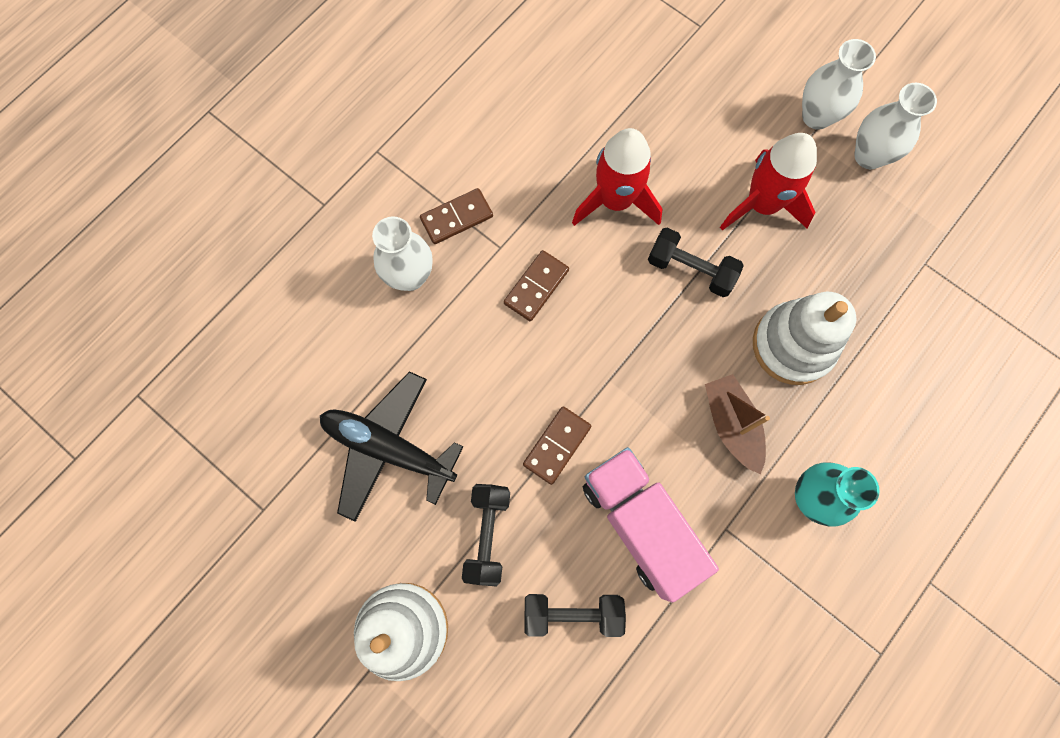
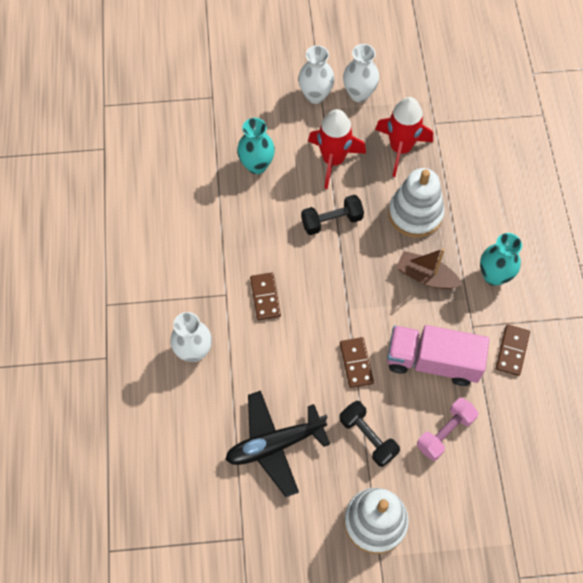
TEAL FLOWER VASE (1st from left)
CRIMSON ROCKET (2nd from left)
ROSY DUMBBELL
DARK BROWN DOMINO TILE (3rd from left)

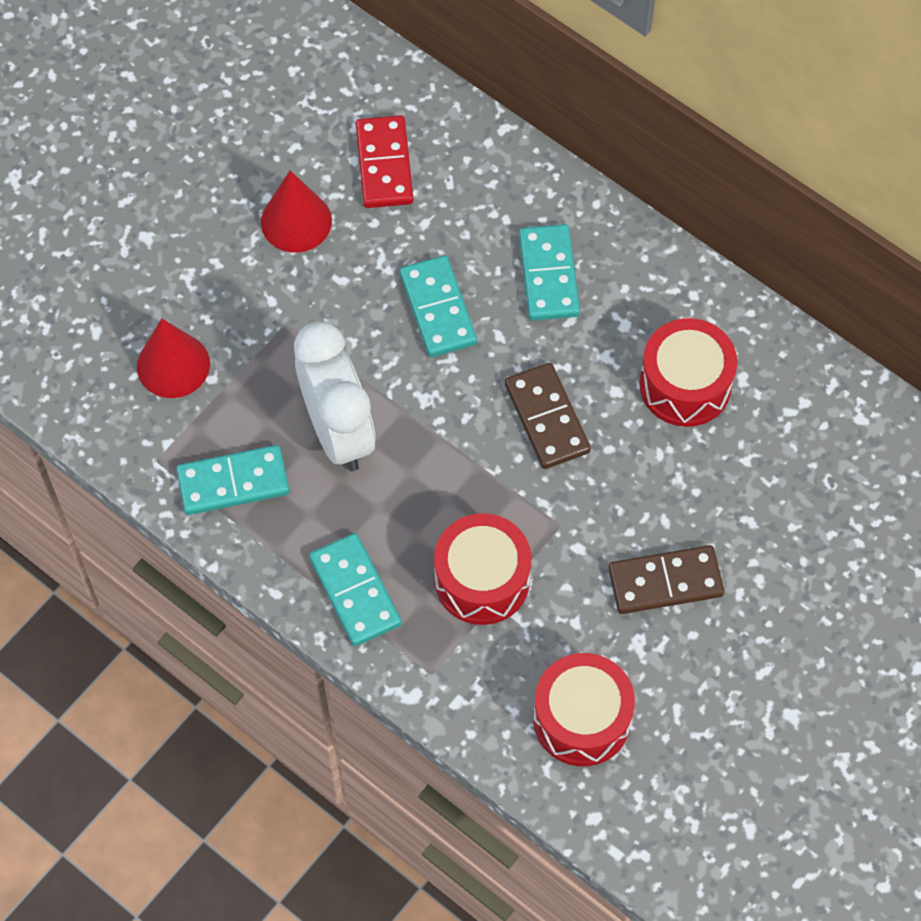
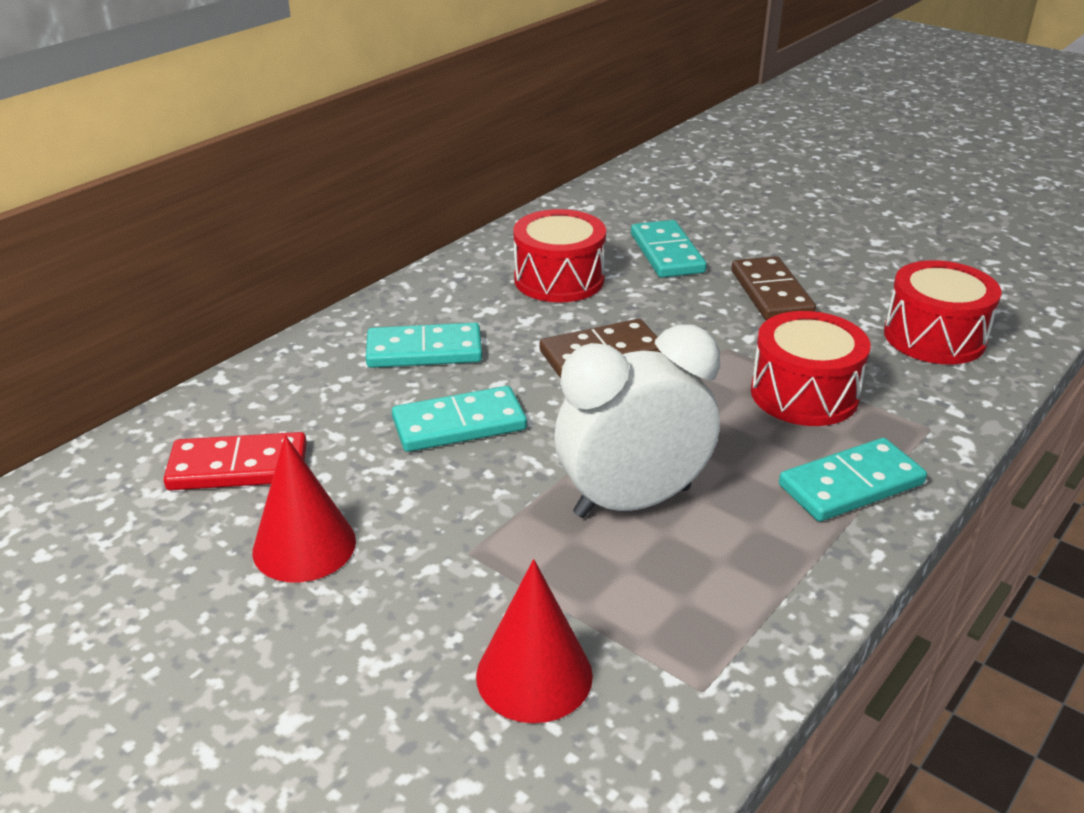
TEAL DOMINO TILE (3rd from left)

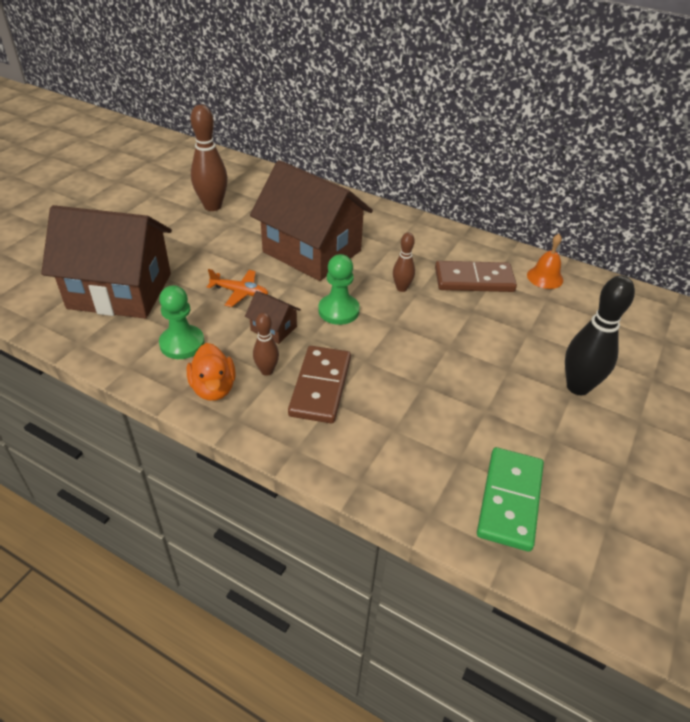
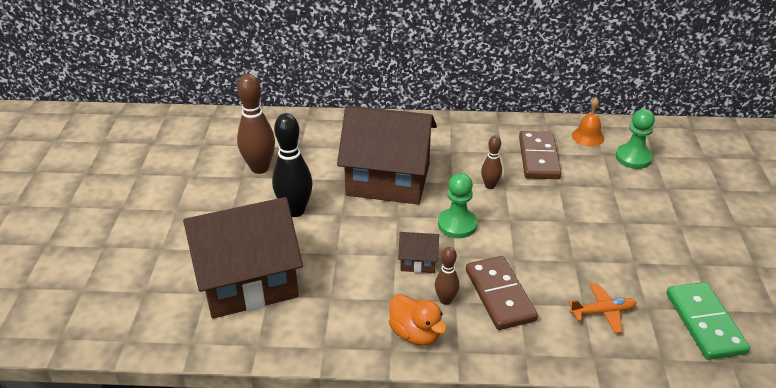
JET-BLACK TENPIN
DARK BROWN DOMINO TILE (2nd from left)
ORANGE-COLOURED TOY PLANE
LEAF-GREEN CHESS PAWN (2nd from left)

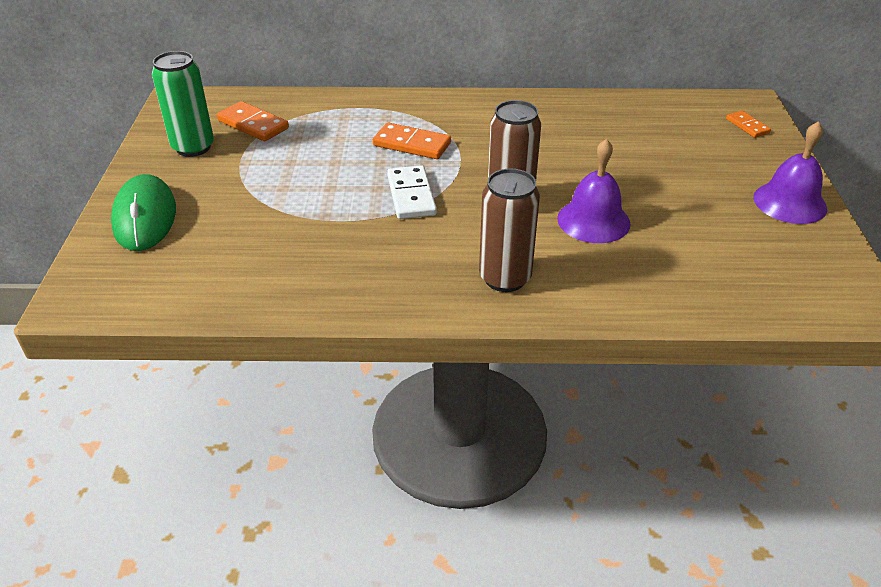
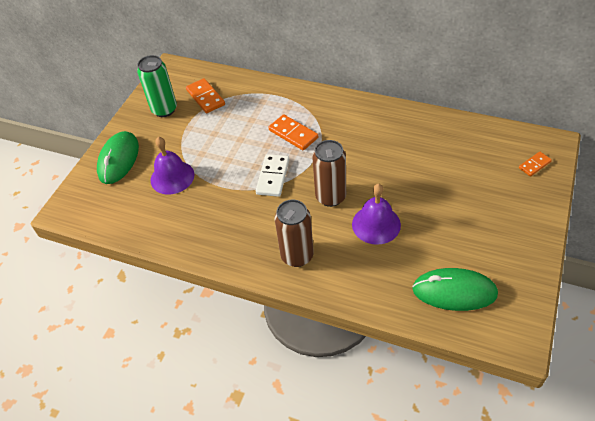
PURPLE SCHOOL BELL (1st from left)
LEAF-GREEN PC MOUSE (2nd from left)
ORANGE-COLOURED DOMINO TILE (3rd from left)

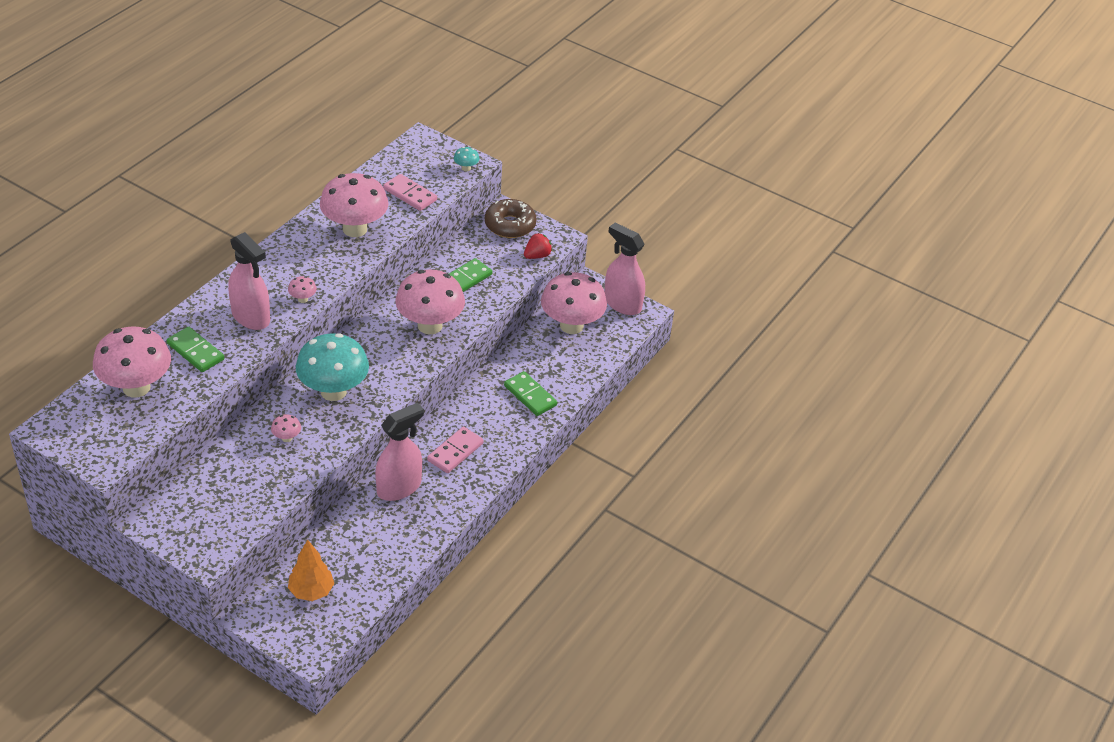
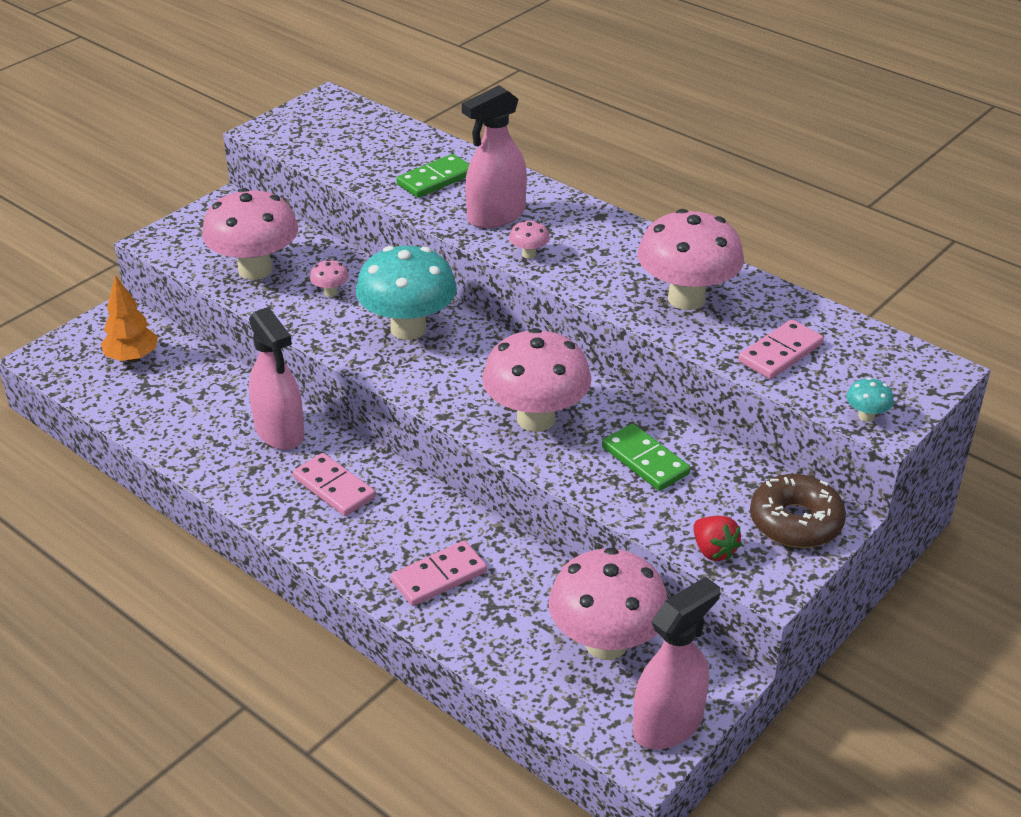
ROSY TOADSTOOL (1st from left)
ROSY DOMINO TILE (2nd from left)

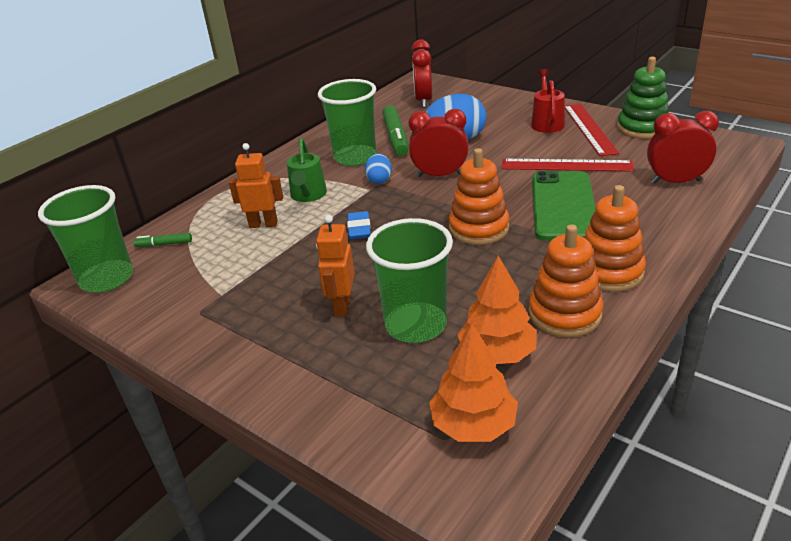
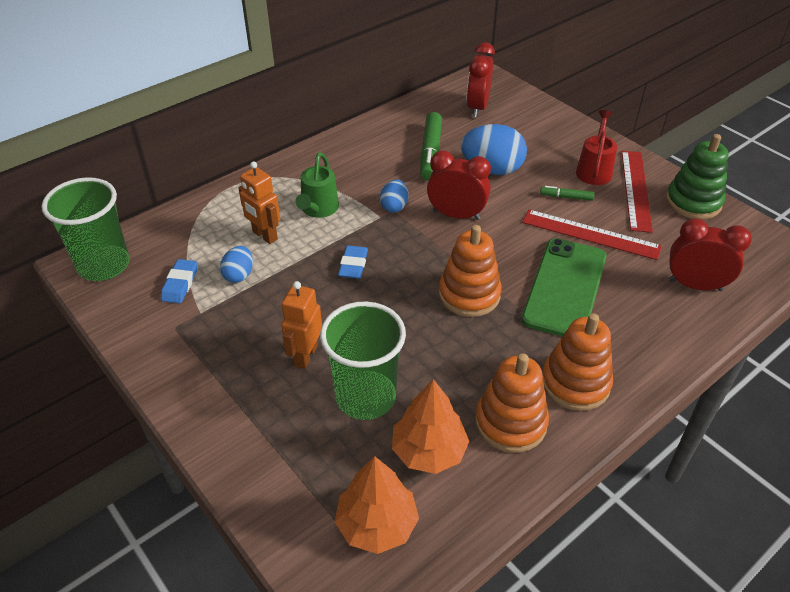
ROYAL BLUE ERASER (1st from left)
ROYAL BLUE EGG SHAPE (1st from left)
ORANGE-COLOURED ROBOT (1st from left)
LEAF-GREEN MARKER PEN (2nd from left)
LEAF-GREEN TUMBLER (2nd from left in the first image)

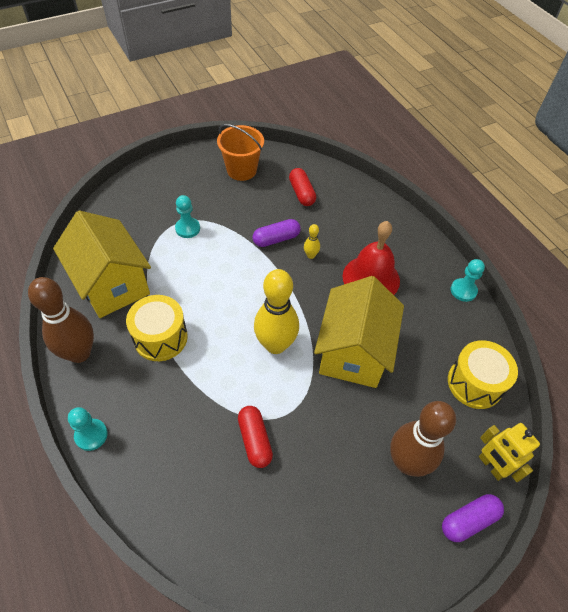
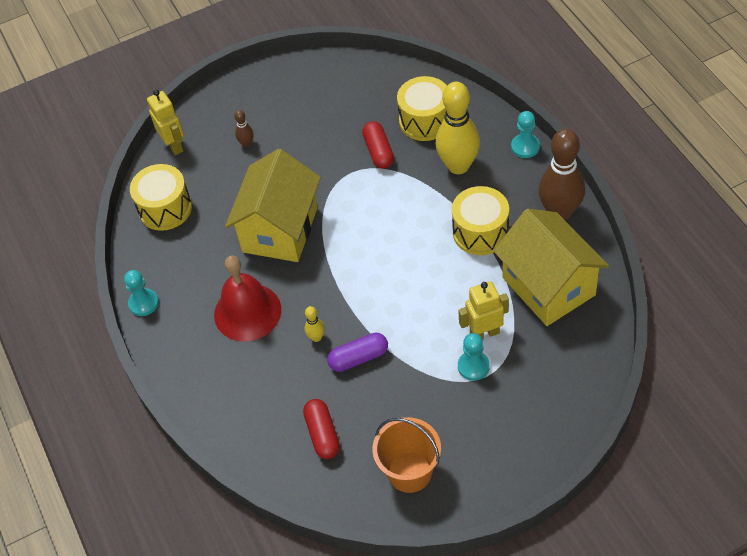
DARK BROWN TENPIN (1st from left)
BRIGHT YELLOW SNARE DRUM (2nd from left)
BRIGHT YELLOW TENPIN (2nd from left)
BRIGHT YELLOW ROBOT (2nd from left)
PURPLE PILL (2nd from left in the first image)

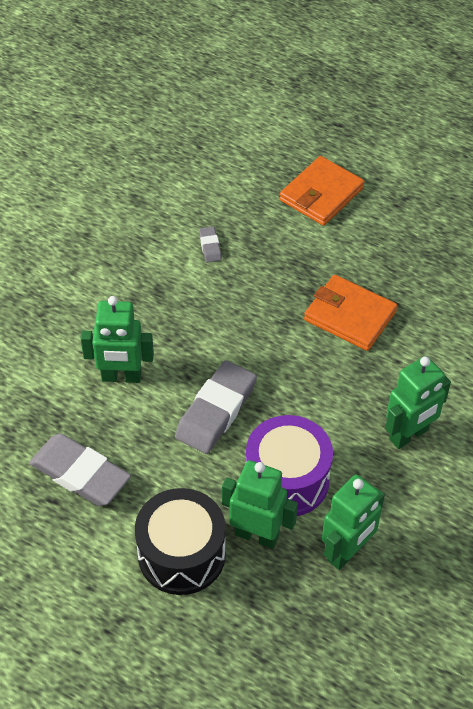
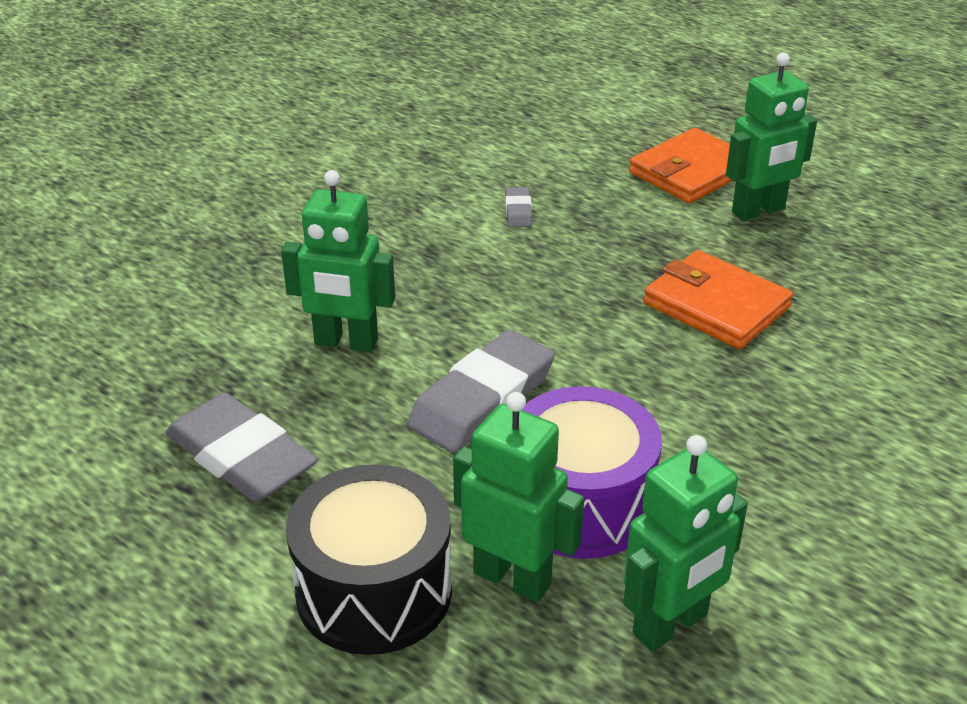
LEAF-GREEN ROBOT (4th from left)

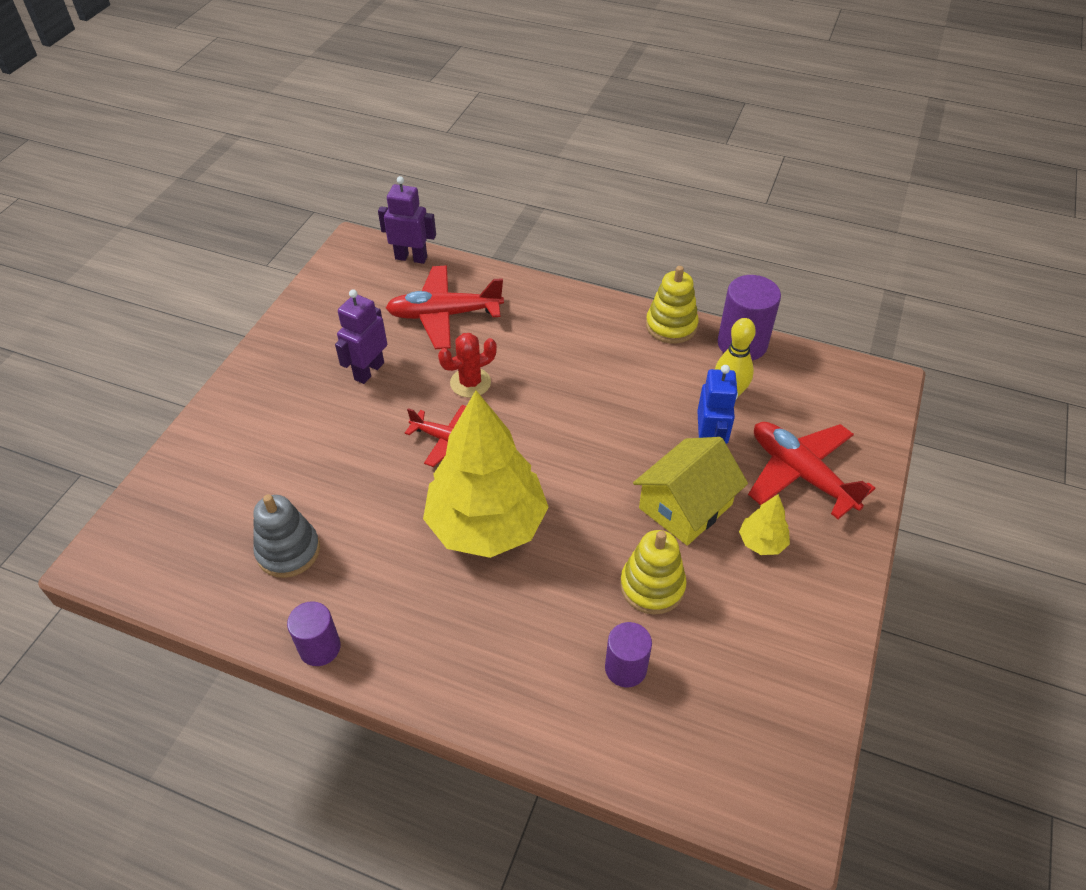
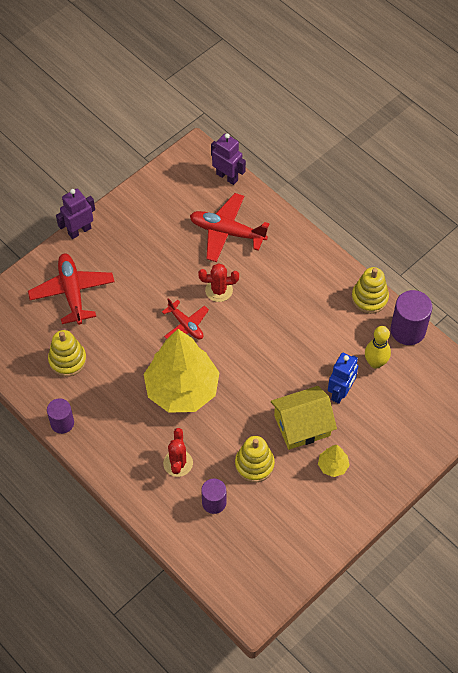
CRIMSON TOY PLANE (1st from left)
BRIGHT YELLOW STACKING TOY (1st from left)
PURPLE ROBOT (1st from left)
CRIMSON PRICKLY PLANT (1st from left)

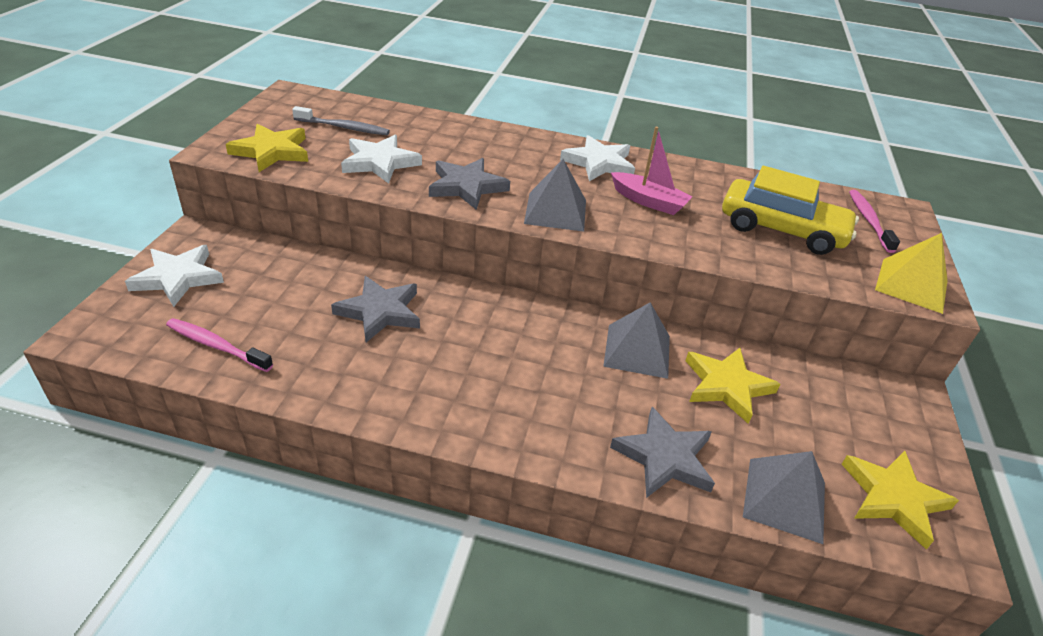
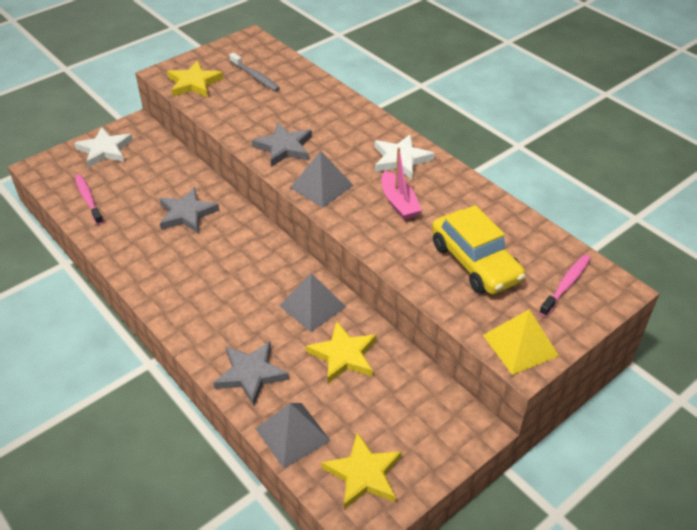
PURE WHITE FIVE-POINTED STAR (2nd from left in the first image)

